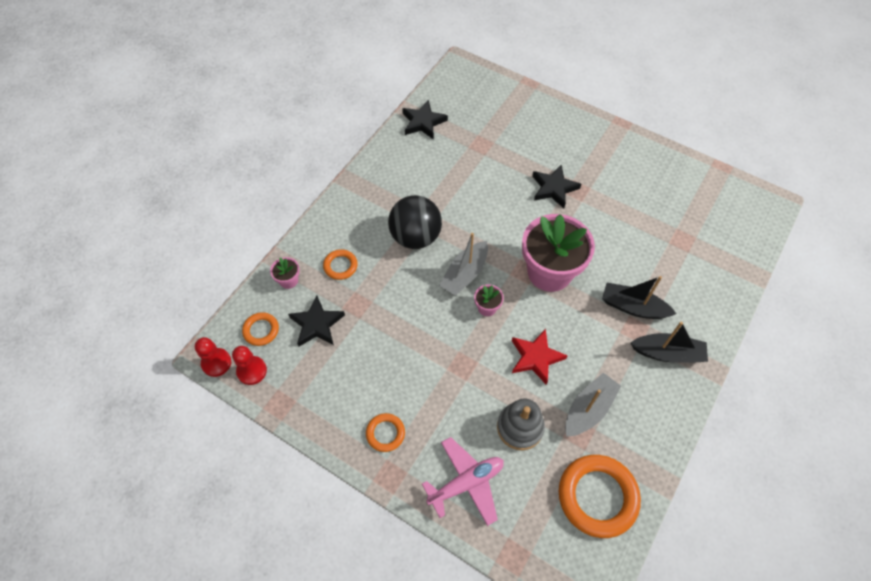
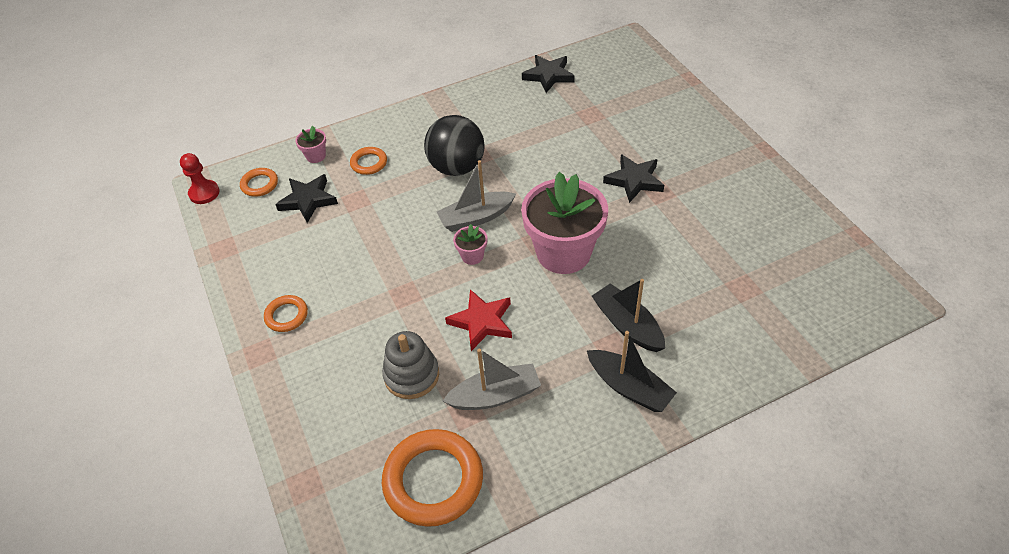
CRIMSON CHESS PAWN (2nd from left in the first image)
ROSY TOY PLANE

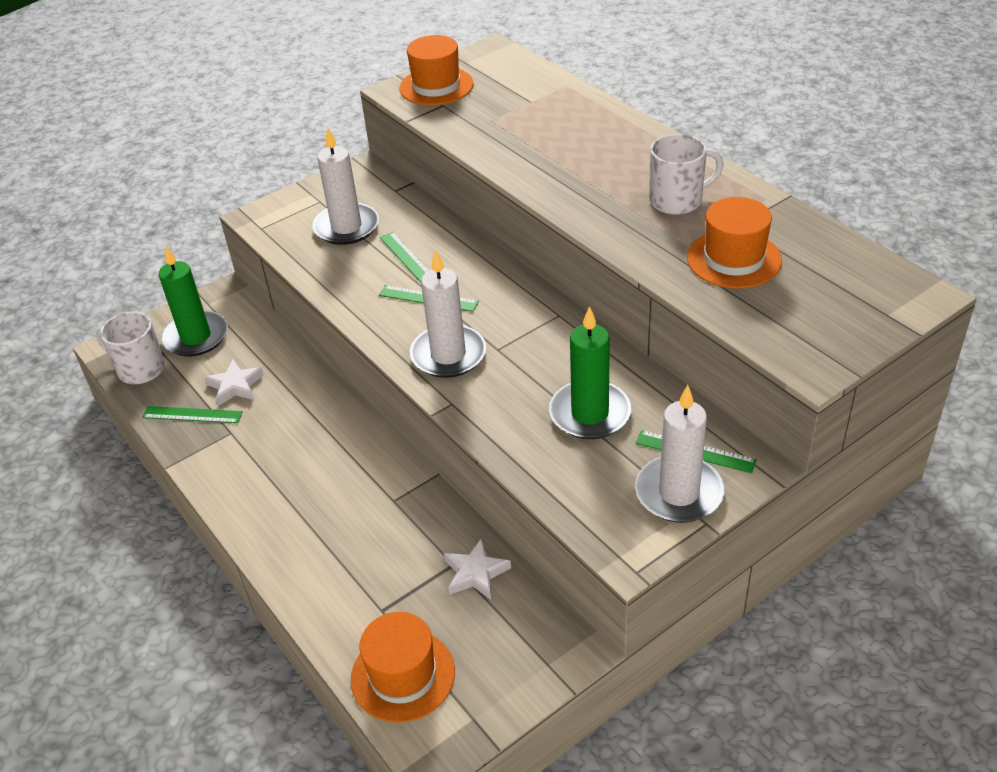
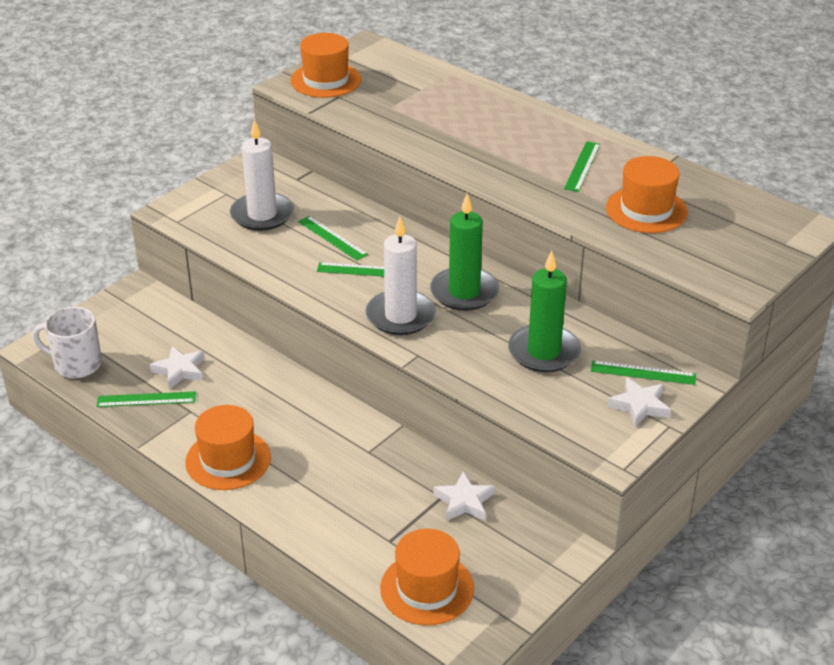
ORANGE-COLOURED TOP HAT (1st from left)
LEAF-GREEN PILLAR CANDLE (1st from left)
LEAF-GREEN MEASURING STICK (4th from left)
PURE WHITE FIVE-POINTED STAR (3rd from left)

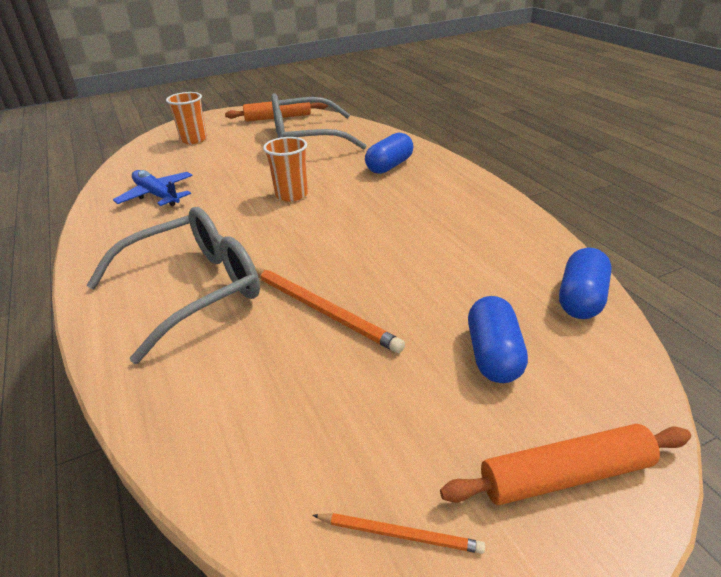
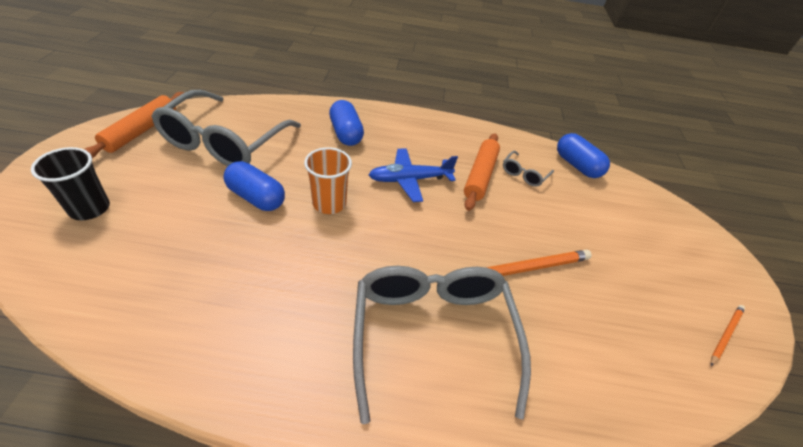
JET-BLACK TUMBLER
ROYAL BLUE PILL (1st from left)
ROYAL BLUE TOY PLANE
ORANGE-COLOURED PASTRY ROLLER (2nd from left)
GRAY EYEGLASSES (3rd from left)

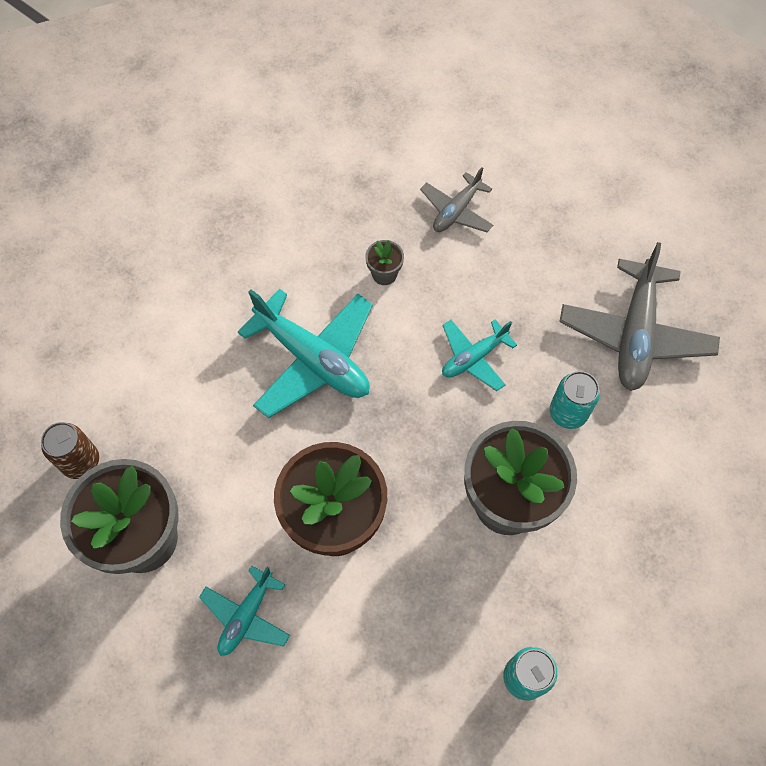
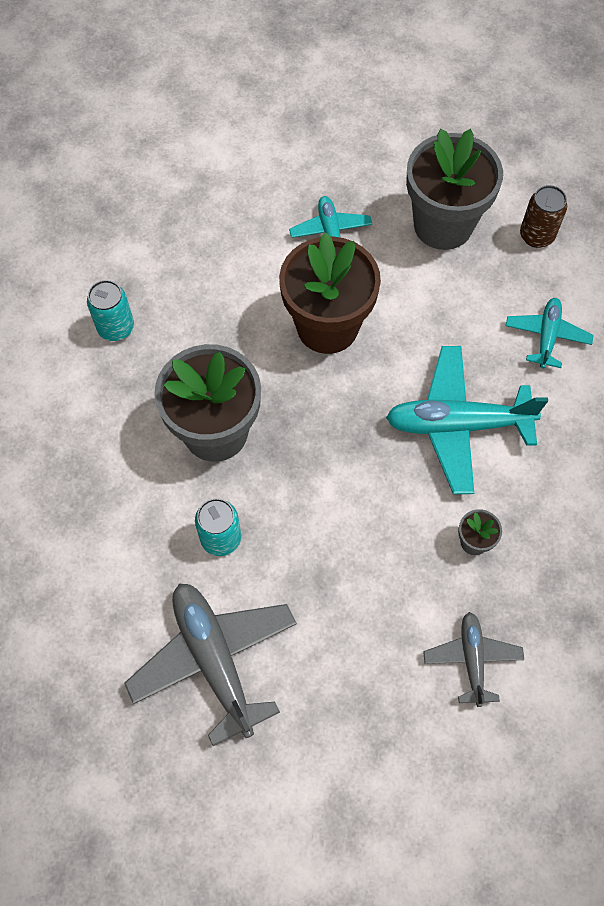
TEAL TOY PLANE (3rd from left)

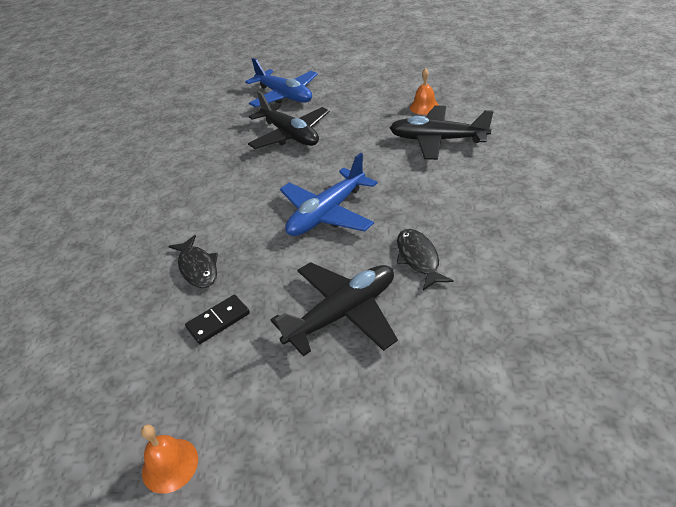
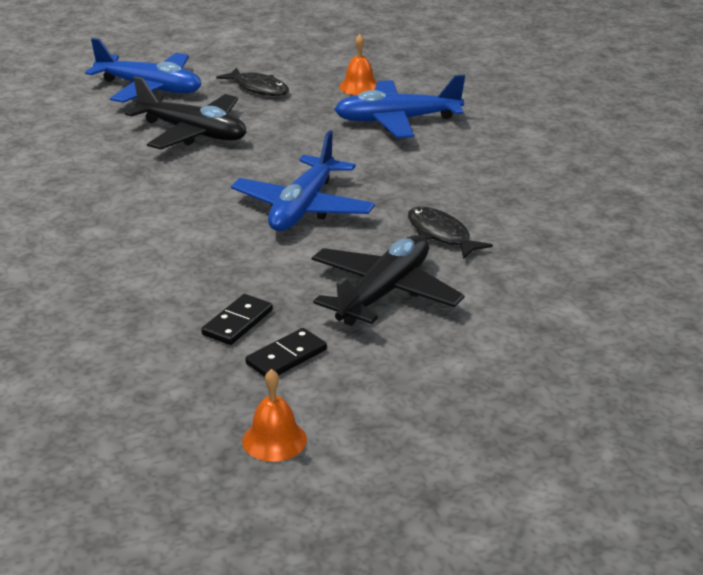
JET-BLACK FISH FIGURE (1st from left)
JET-BLACK DOMINO TILE (2nd from left)
ROYAL BLUE TOY PLANE (3rd from left)

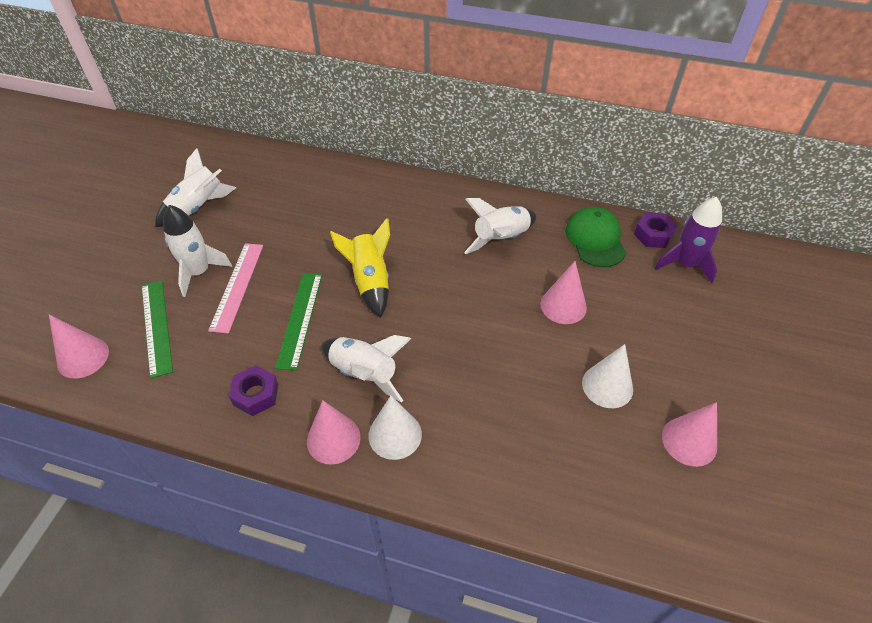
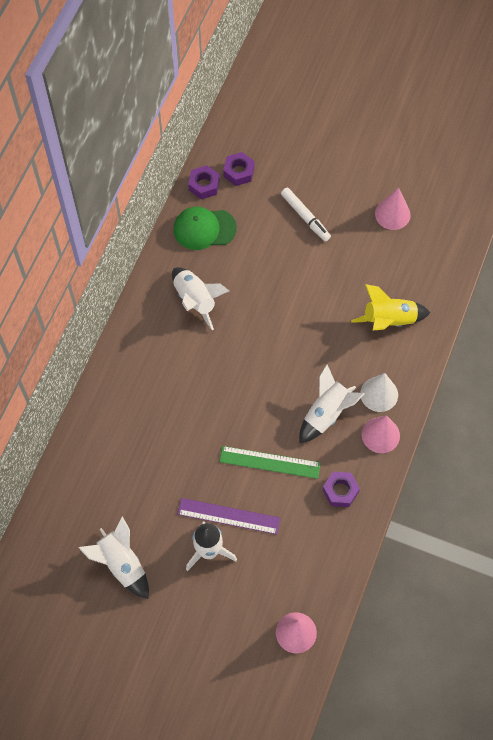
PURPLE MEASURING STICK
PURPLE HEX NUT (2nd from left)
PURE WHITE MARKER PEN
BRIGHT YELLOW ROCKET
LEAF-GREEN MEASURING STICK (1st from left in the first image)
ROSY CONE (3rd from left in the first image)
PURE WHITE CONE (2nd from left in the first image)

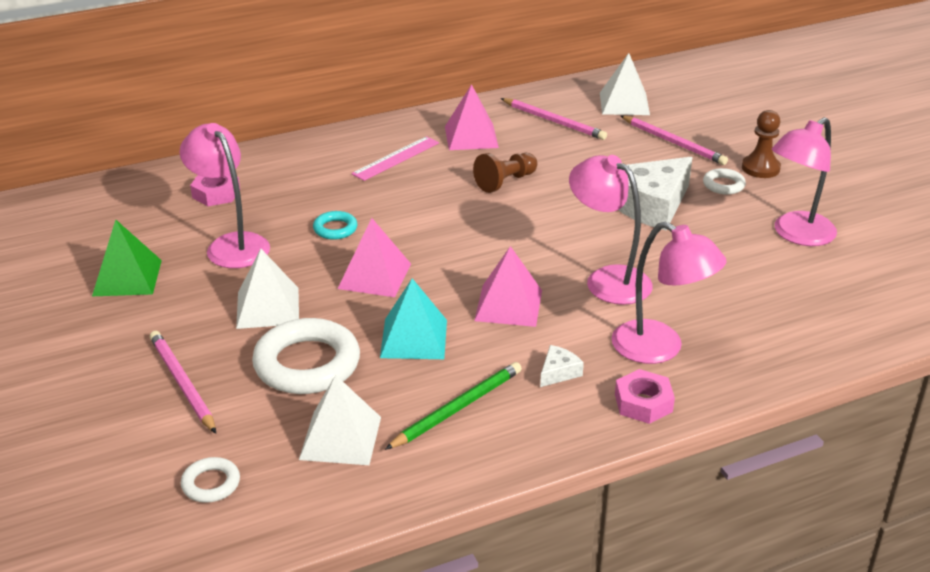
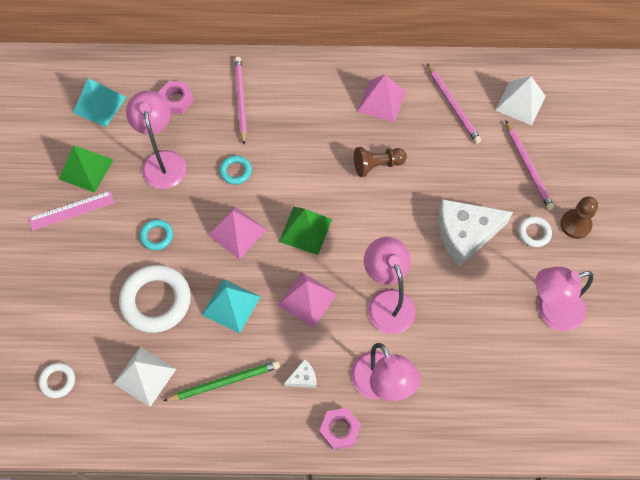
ROSY MEASURING STICK
TEAL PYRAMID SHAPE (1st from left)
TEAL RING (1st from left)
ROSY PENCIL (1st from left)
LEAF-GREEN PYRAMID SHAPE (2nd from left)

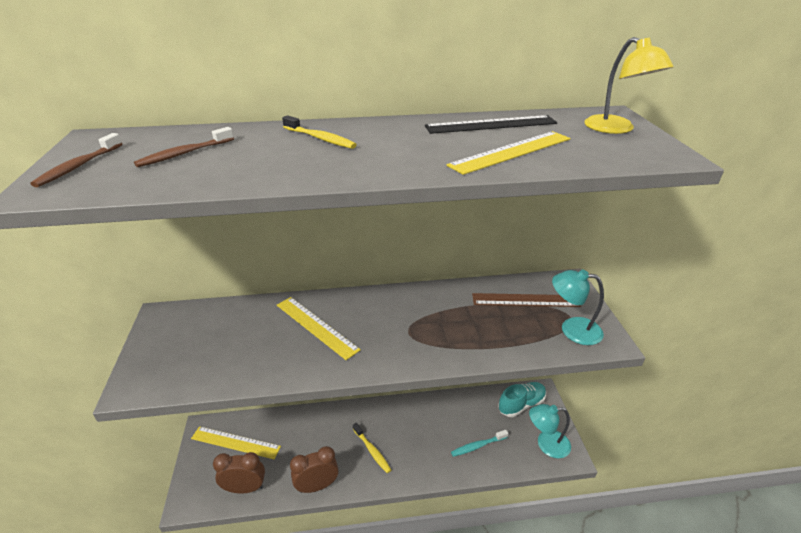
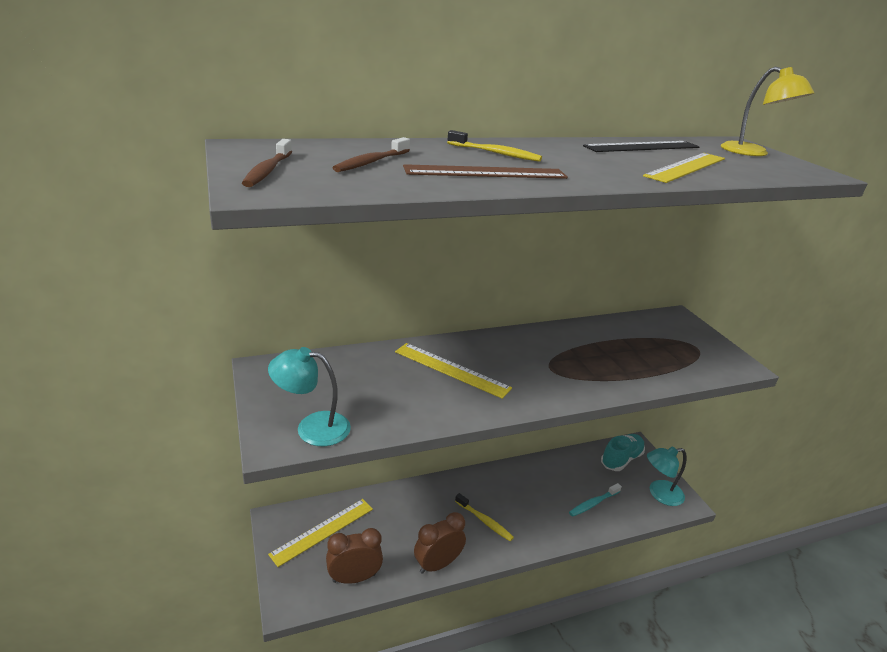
TEAL DESK LAMP (1st from left)
BRIGHT YELLOW MEASURING STICK (1st from left)
DARK BROWN MEASURING STICK

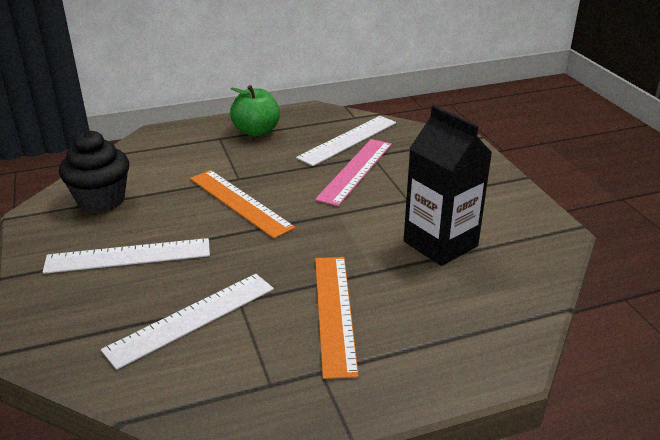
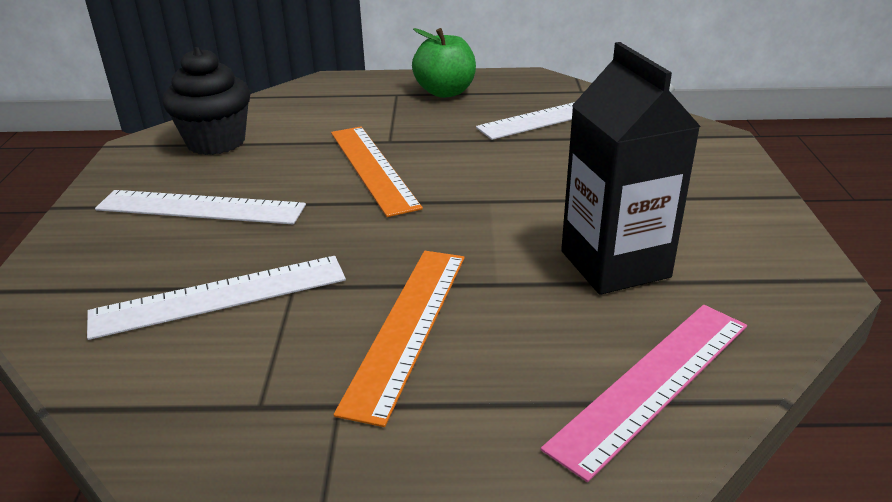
ROSY MEASURING STICK

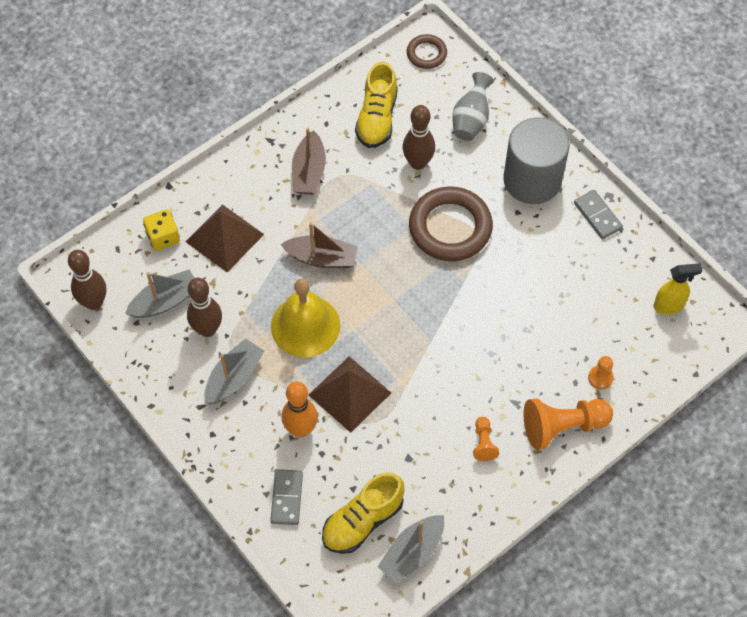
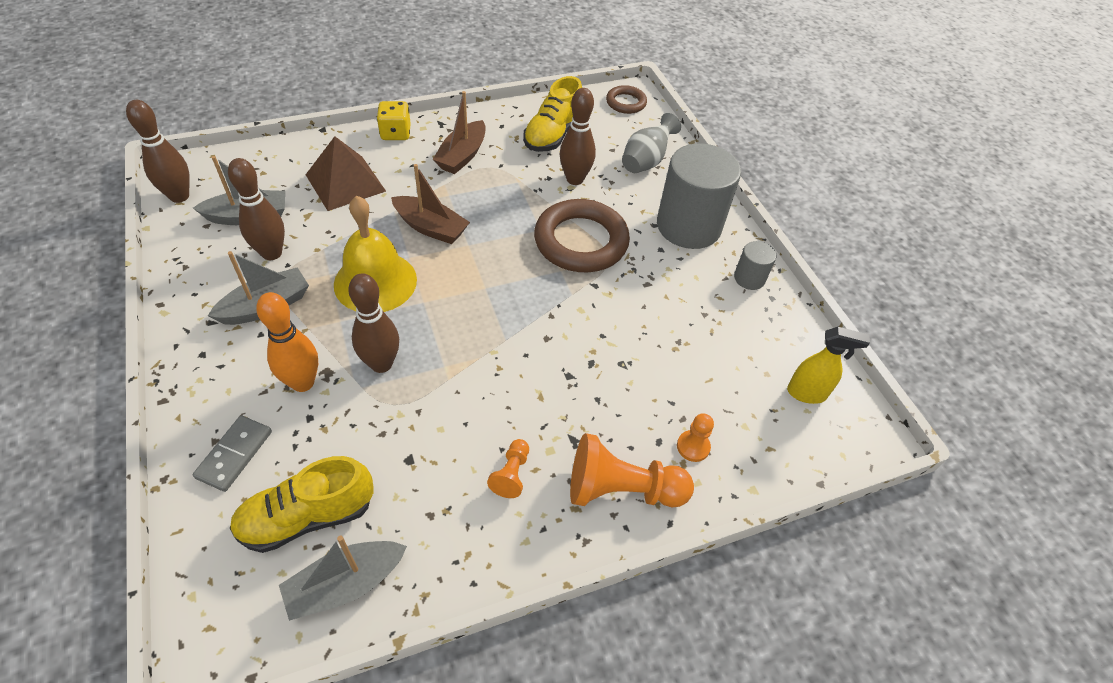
DARK BROWN TENPIN (3rd from left)
BRIGHT YELLOW DICE
GRAY CYLINDER SHAPE (2nd from left)

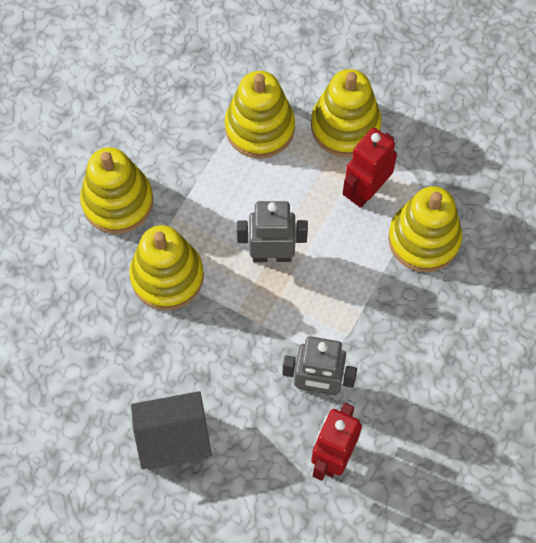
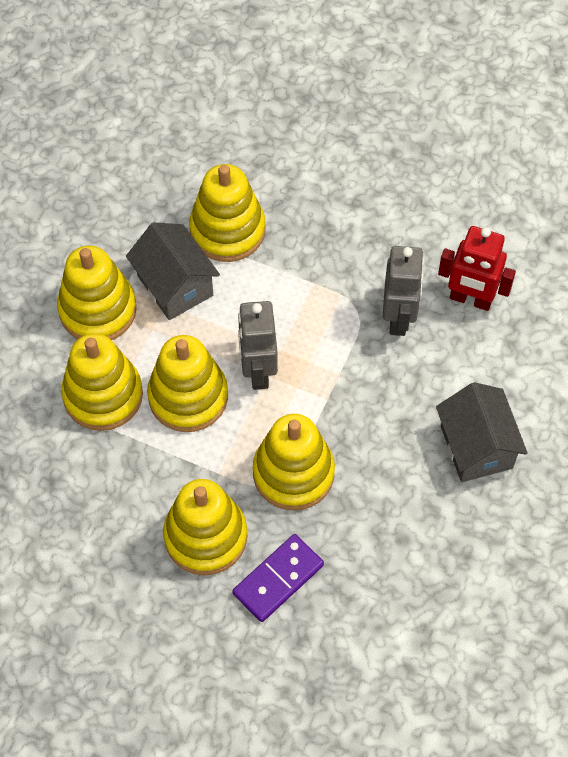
GRAY HOUSE (1st from left)
BRIGHT YELLOW STACKING TOY (3rd from left)
PURPLE DOMINO TILE

